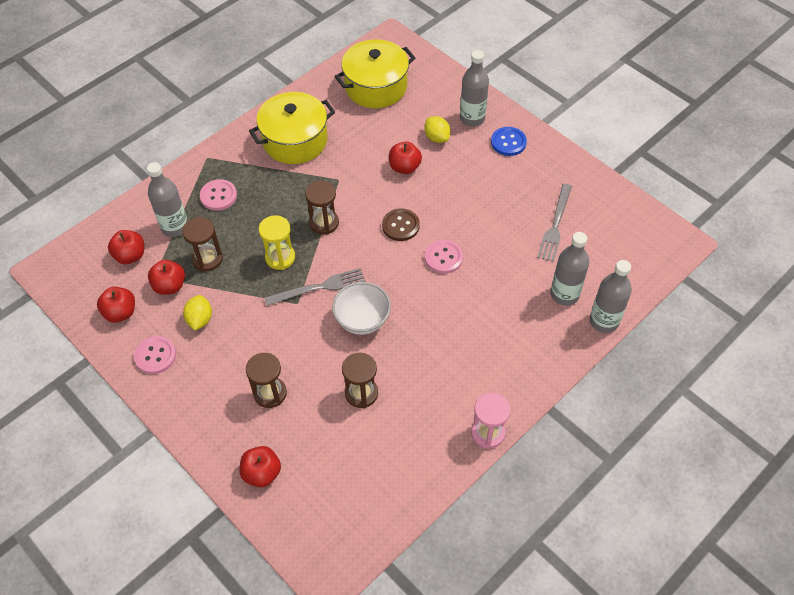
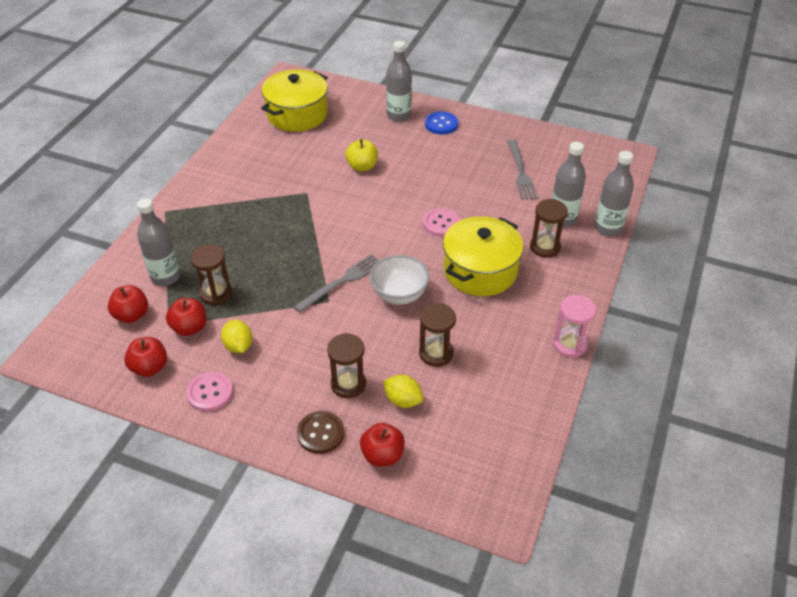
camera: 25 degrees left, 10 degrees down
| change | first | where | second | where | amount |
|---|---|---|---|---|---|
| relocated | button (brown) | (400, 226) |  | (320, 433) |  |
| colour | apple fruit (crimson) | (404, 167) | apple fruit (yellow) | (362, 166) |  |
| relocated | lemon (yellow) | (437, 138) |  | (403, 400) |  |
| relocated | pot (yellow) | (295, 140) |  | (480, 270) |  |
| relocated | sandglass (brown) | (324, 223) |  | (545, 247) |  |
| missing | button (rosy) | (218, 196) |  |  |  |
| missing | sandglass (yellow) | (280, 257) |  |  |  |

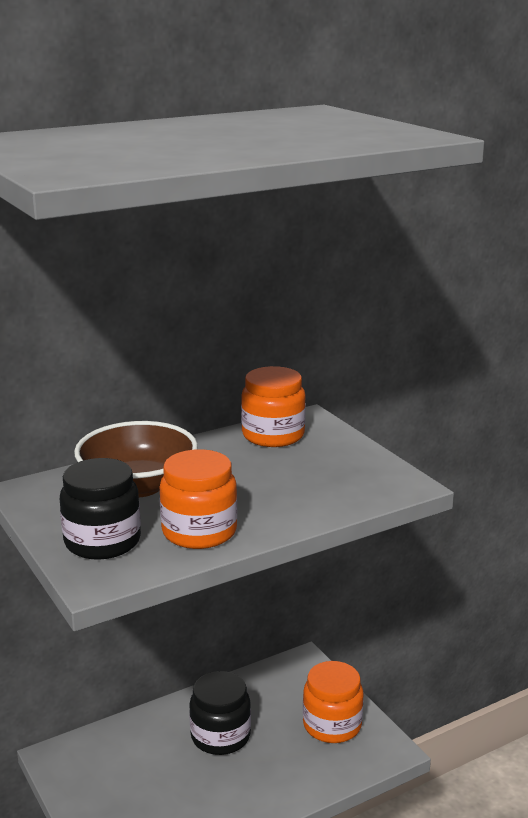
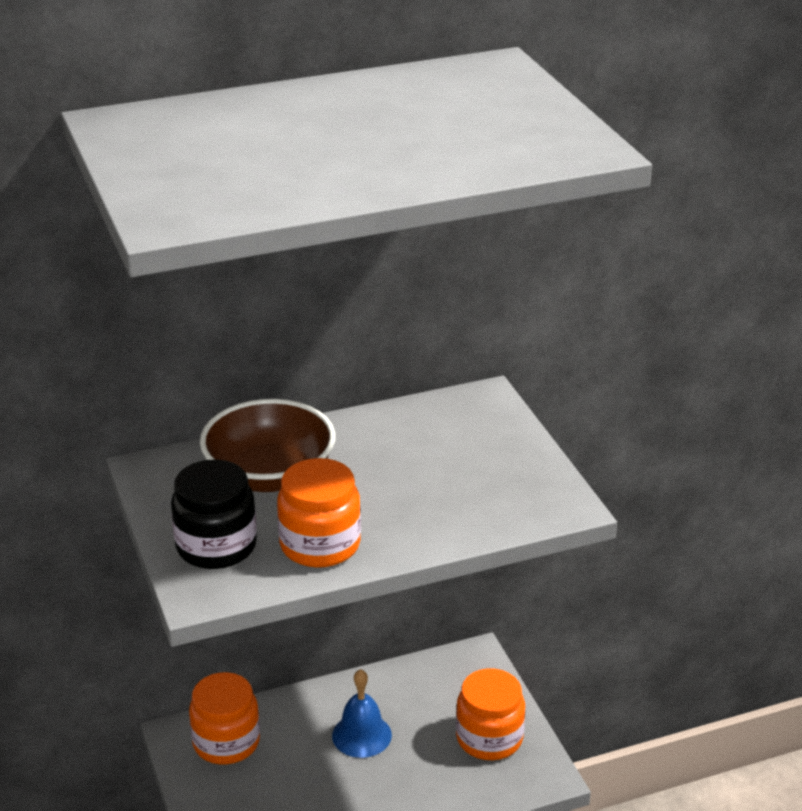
camera: 10 degrees right, 10 degrees up
| change | first | where | second | where | amount |
|---|---|---|---|---|---|
| relocated | jam jar (orange) | (273, 435) |  | (226, 742) |  |
| exchanged | jam jar (ebony) | (220, 736) | school bell (blue) | (361, 735) |  |

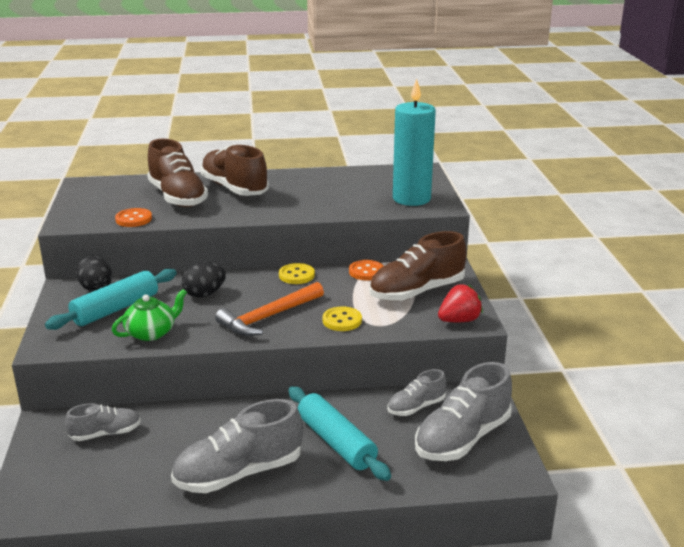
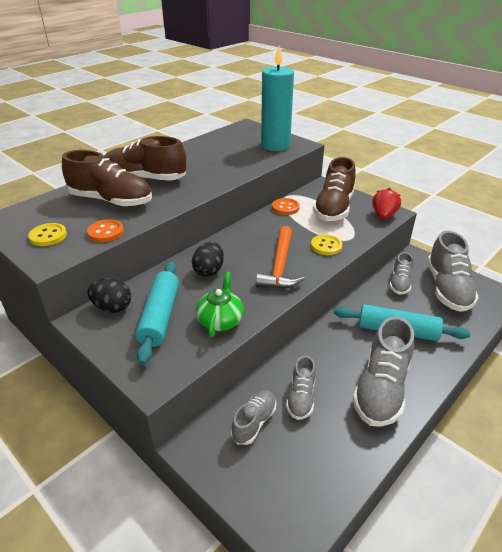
camera: 40 degrees left, 10 degrees up
| change | first | where | second | where | amount |
|---|---|---|---|---|---|
| relocated | button (yellow) | (296, 275) |  | (48, 236) |  |
| appeared |  |  | sneaker (ash-grey) | (301, 397) |  |

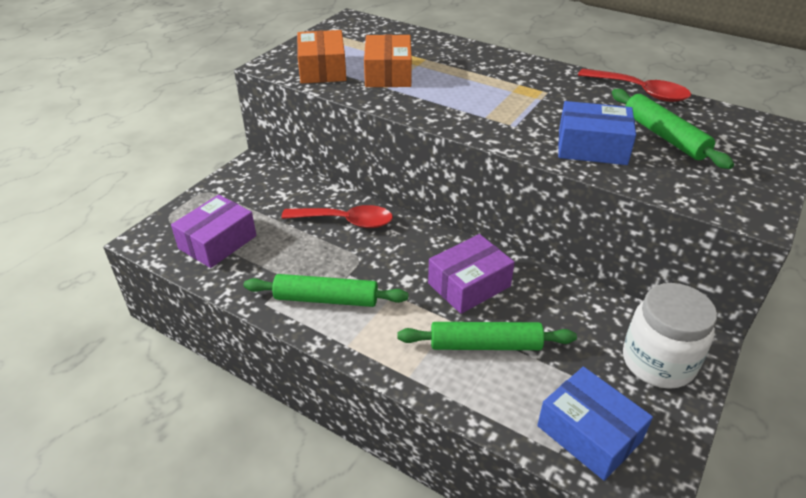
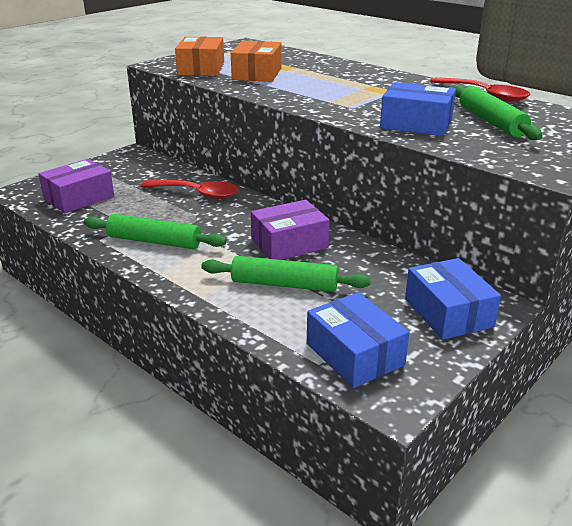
camera: 10 degrees right, 10 degrees down
| change | first | where | second | where | amount |
|---|---|---|---|---|---|
| exchanged | jam jar (snow-white) | (658, 362) | package (blue) | (448, 313) |  |

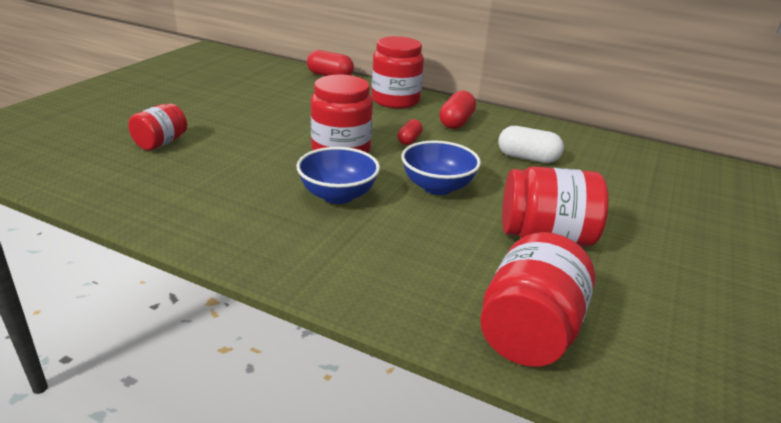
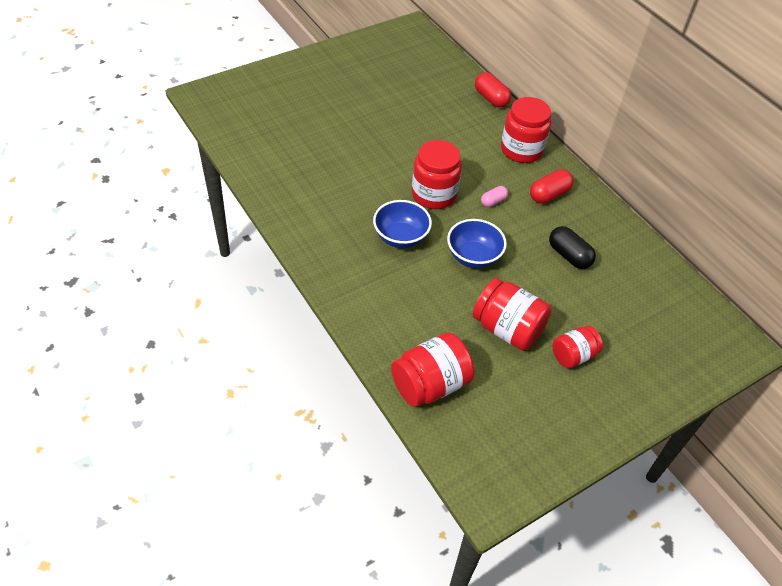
camera: 30 degrees right, 20 degrees up
| change | first | where | second | where | amount |
|---|---|---|---|---|---|
| colour | capsule (crimson) | (409, 140) | capsule (rosy) | (493, 201) |  |
| colour | capsule (snow-white) | (527, 158) | capsule (ebony) | (569, 255) |  |
| relocated | jam jar (crimson) | (161, 143) |  | (573, 355) |  |

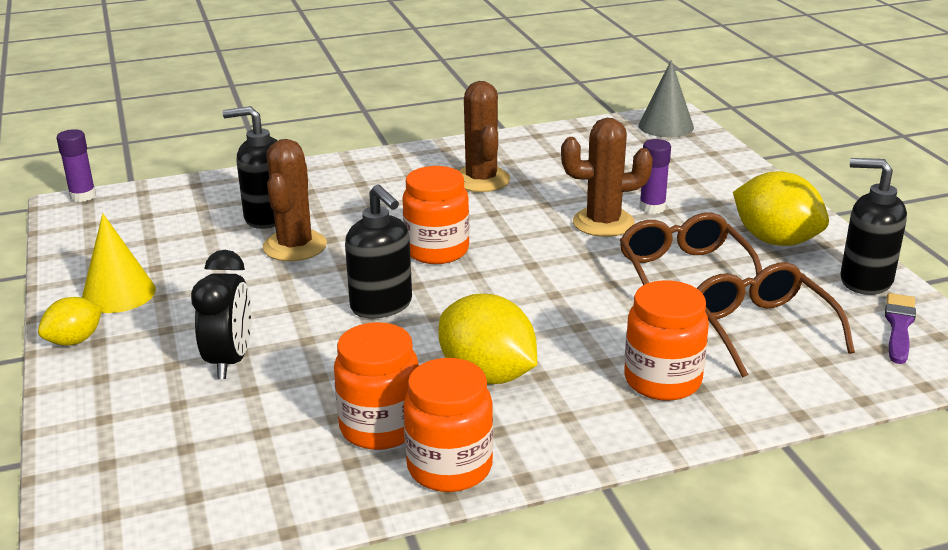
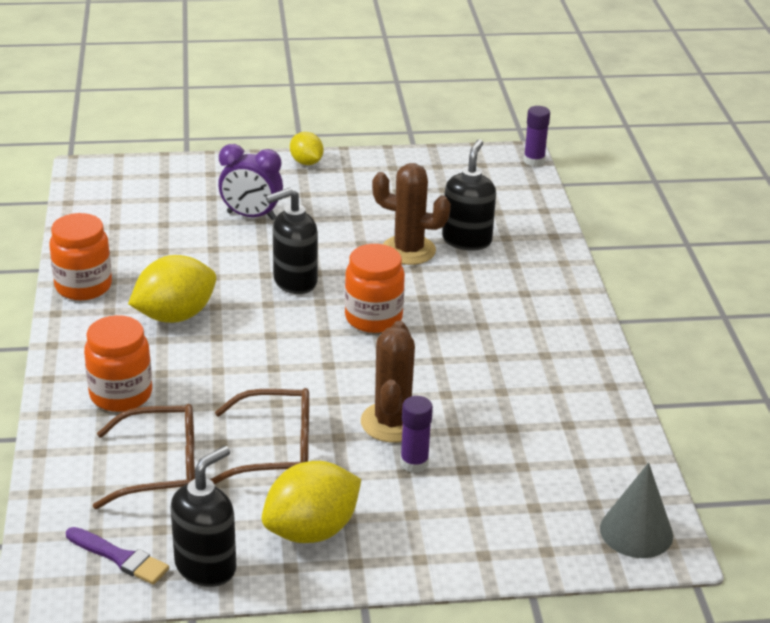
camera: 100 degrees right, 5 degrees up
| change | first | where | second | where | amount |
|---|---|---|---|---|---|
| colour | bedside clock (ebony) | (230, 361) | bedside clock (violet) | (251, 216) |  |
| missing | solid cone (yellow) | (118, 293) |  |  |  |
| missing | jam jar (orange) | (380, 427) |  |  |  |
| missing | prickly plant (brown) | (481, 180) |  |  |  |

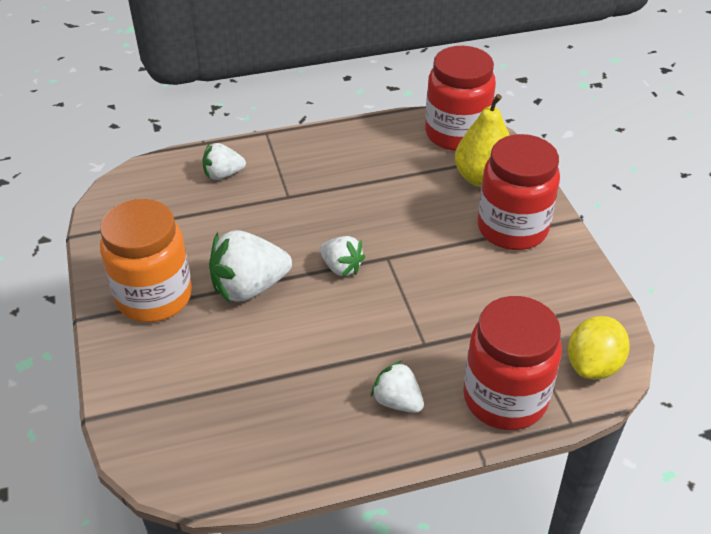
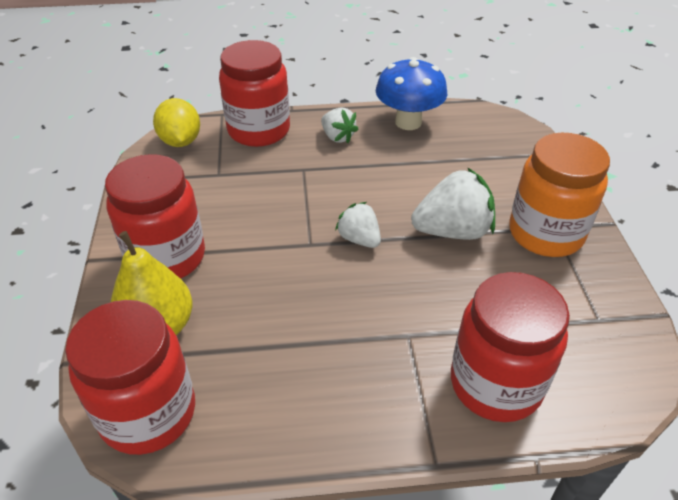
camera: 170 degrees left, 0 degrees up
| change | first | where | second | where | amount |
|---|---|---|---|---|---|
| spun | lemon (yellow) | (593, 365) |  | (180, 141) | 60 degrees counterclockwise |
| appeared |  |  | fungus (blue) | (408, 122) |  |
| exchanged | strawberry (snow-white) | (223, 174) | jam jar (crimson) | (495, 384) |  |

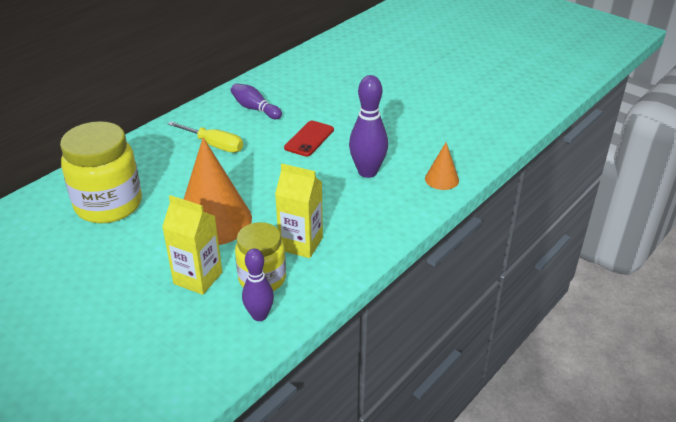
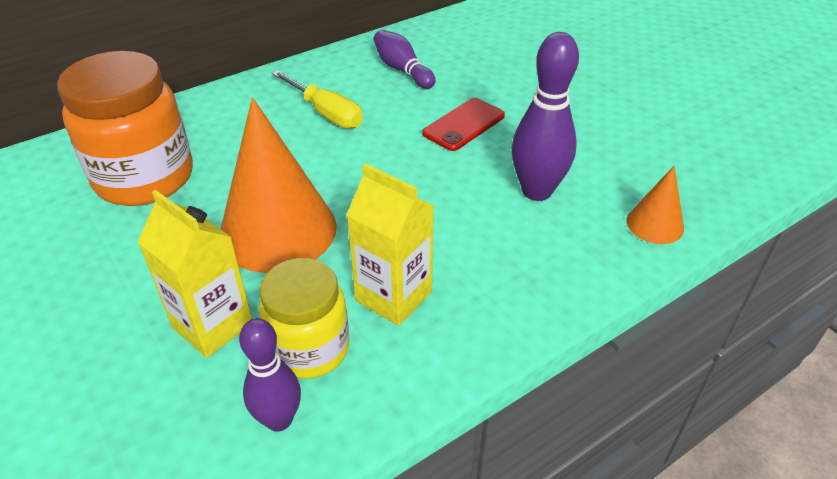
camera: 15 degrees right, 5 degrees up
| change | first | where | second | where | amount |
|---|---|---|---|---|---|
| colour | jam jar (yellow) | (109, 205) | jam jar (orange) | (145, 178) |  |

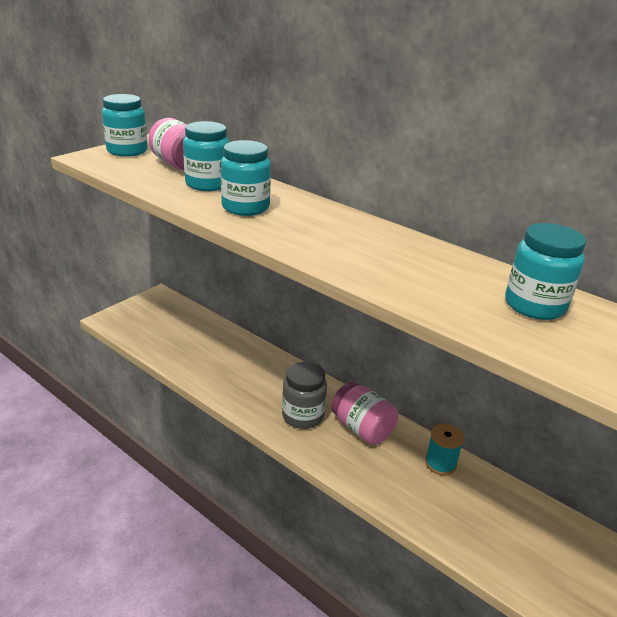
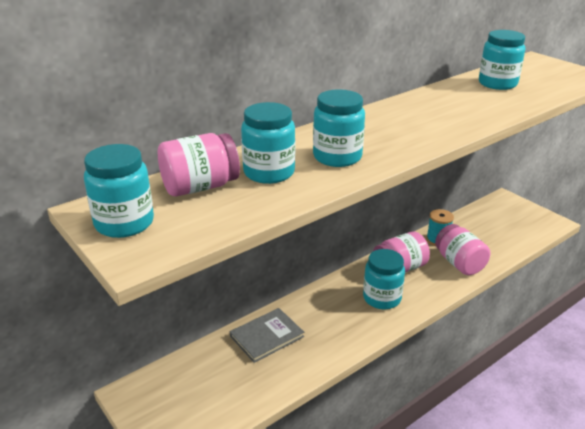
camera: 75 degrees left, 0 degrees up
| change | first | where | second | where | amount |
|---|---|---|---|---|---|
| appeared |  |  | book (ash-grey) | (267, 336) |  |
| colour | jam jar (ash-grey) | (303, 416) | jam jar (turquoise) | (382, 298) |  |
| appeared |  |  | jam jar (rosy) | (459, 263) |  |

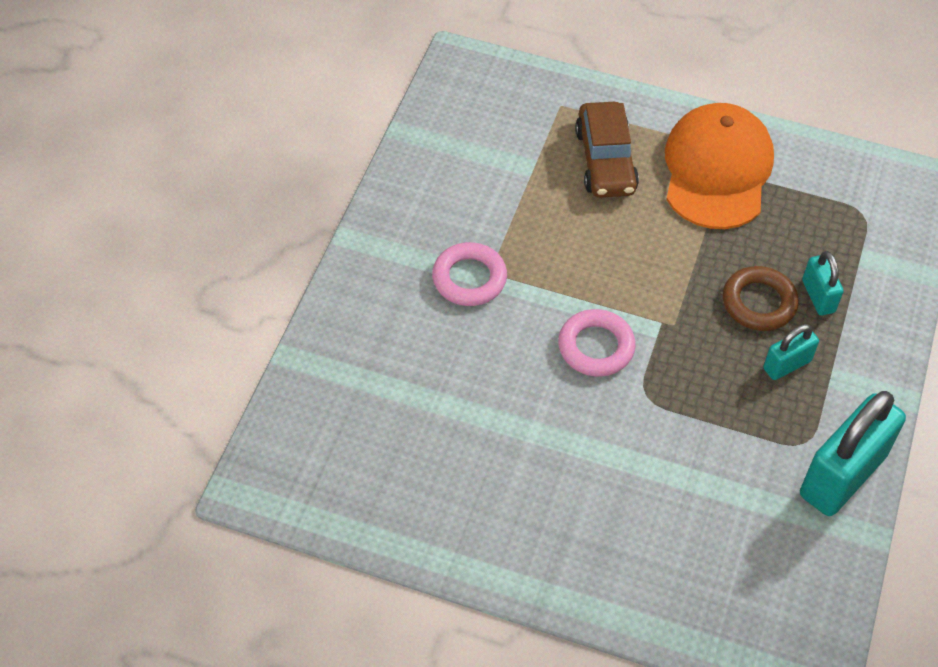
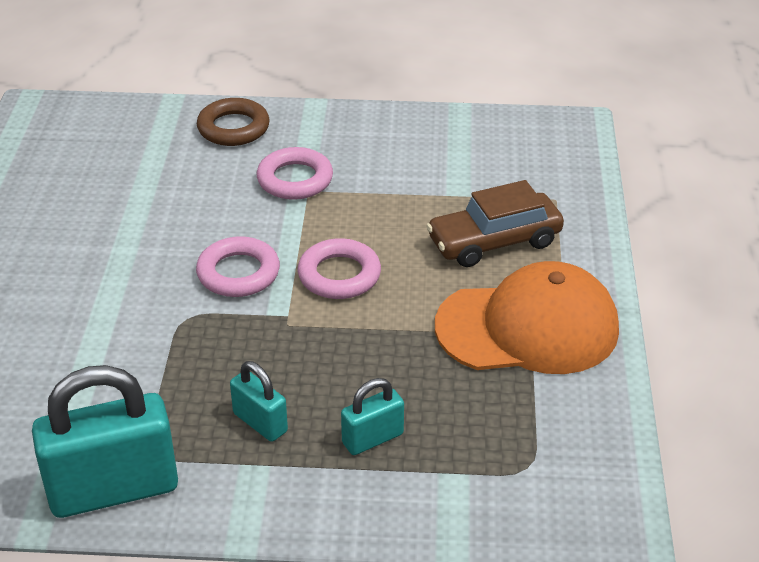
camera: 75 degrees right, 15 degrees down
| change | first | where | second | where | amount |
|---|---|---|---|---|---|
| spun | lock (turquoise) | (842, 475) |  | (113, 489) | 45 degrees counterclockwise |
| relocated | torus (brown) | (759, 303) |  | (233, 128) |  |
| appeared |  |  | torus (rosy) | (339, 275) |  |

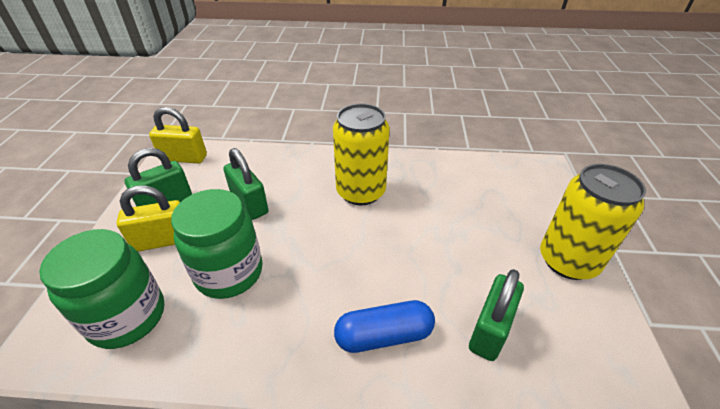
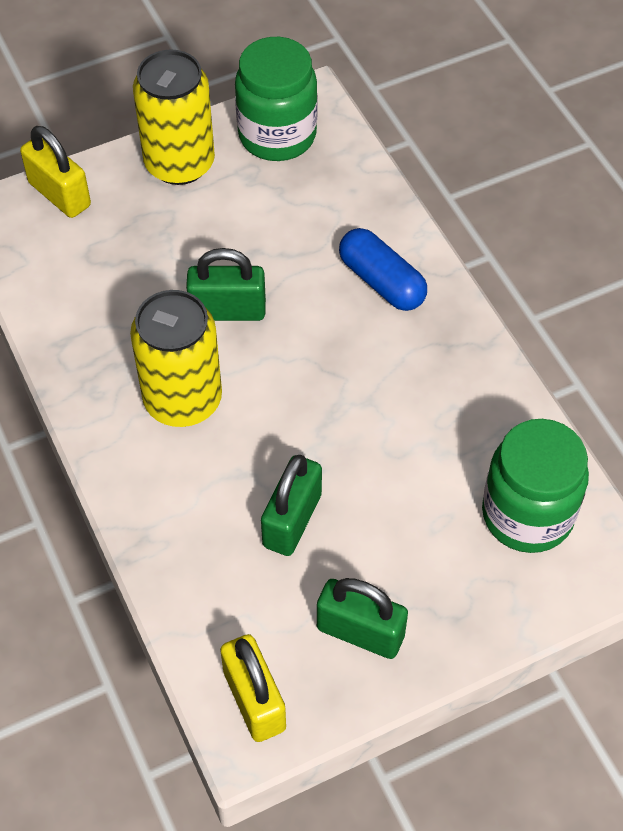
camera: 120 degrees left, 15 degrees up
| change | first | where | second | where | amount |
|---|---|---|---|---|---|
| relocated | lock (yellow) | (163, 240) |  | (59, 194) |  |
| relocated | lock (emerald) | (490, 330) |  | (228, 310) |  |
| relocated | jam jar (emerald) | (229, 273) |  | (277, 135) |  |

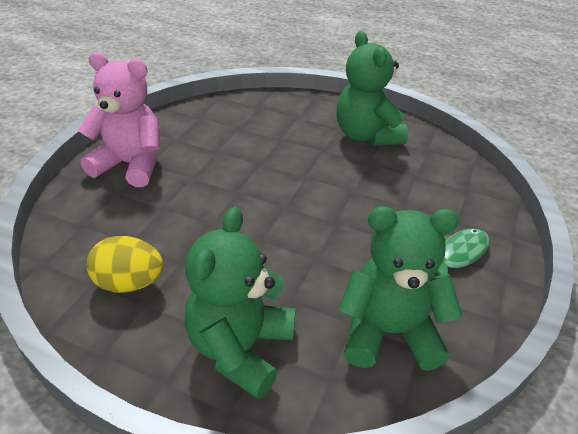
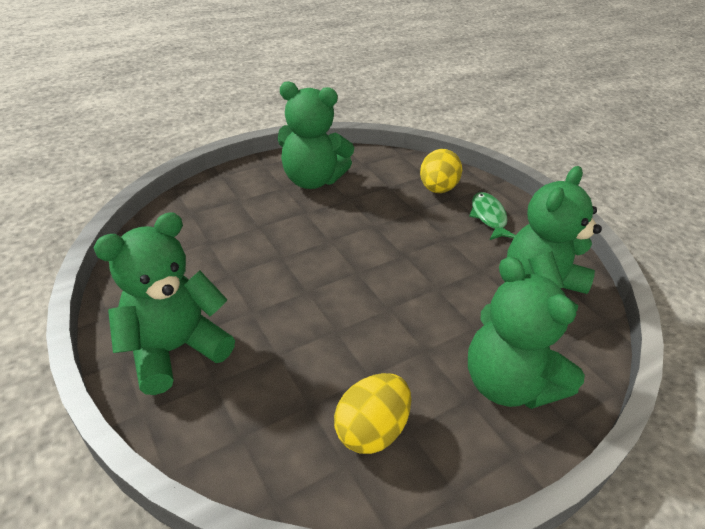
camera: 55 degrees left, 0 degrees up
| change | first | where | second | where | amount |
|---|---|---|---|---|---|
| colour | teddy bear (rosy) | (130, 164) | teddy bear (emerald) | (175, 349) |  |
| appeared |  |  | toy egg (yellow) | (437, 189) |  |

